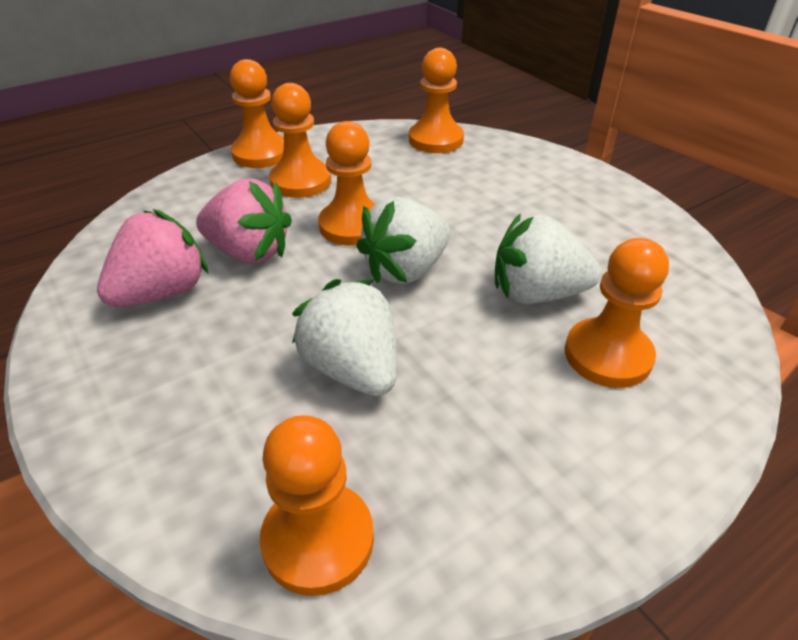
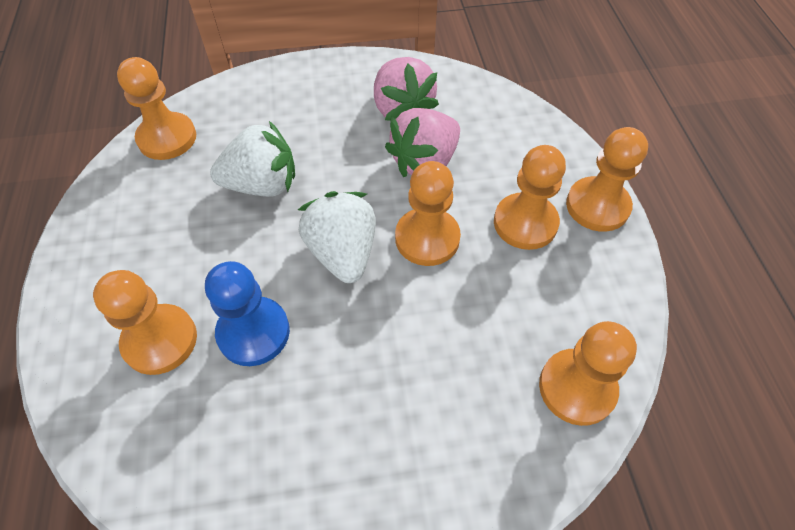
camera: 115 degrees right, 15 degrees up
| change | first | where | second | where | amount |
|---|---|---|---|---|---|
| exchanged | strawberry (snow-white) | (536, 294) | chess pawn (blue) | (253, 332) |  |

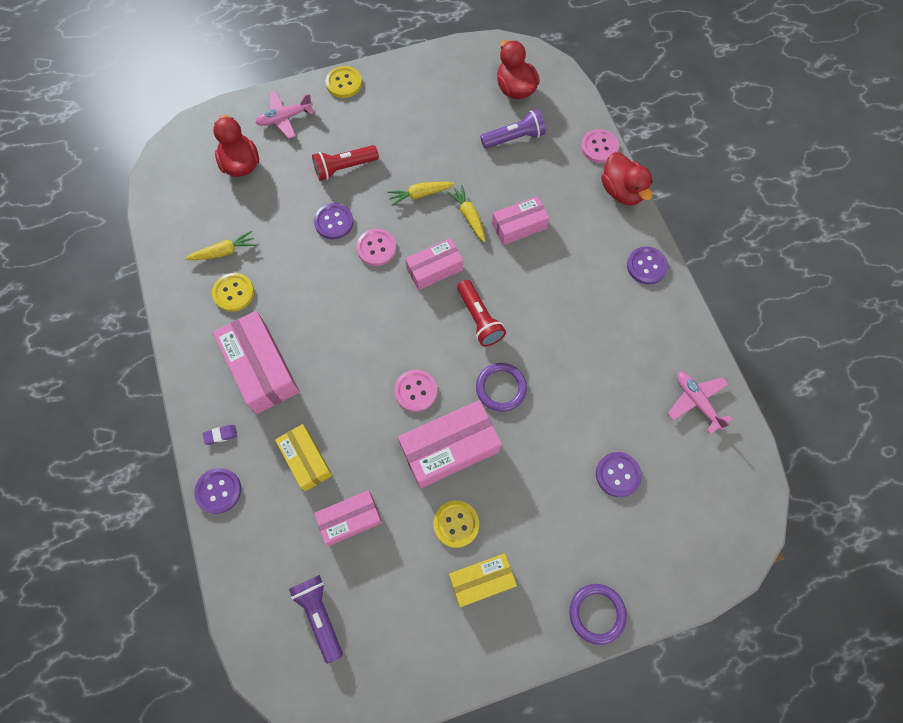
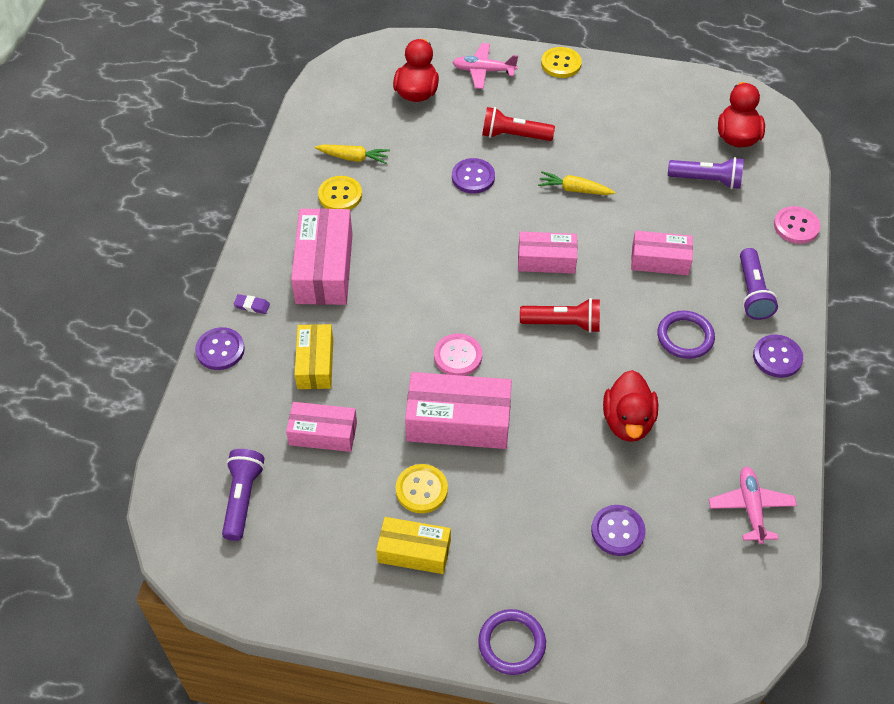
camera: 30 degrees right, 15 degrees down
| change | first | where | second | where | amount |
|---|---|---|---|---|---|
| spun | flashlight (crimson) | (479, 319) |  | (563, 324) | 90 degrees counterclockwise |
| relocated | rubber duck (crimson) | (621, 191) |  | (627, 421) |  |
| relocated | torus (violet) | (501, 388) |  | (685, 337) |  |
| appeared |  |  | flashlight (violet) | (752, 293) |  |
| missing | button (rosy) | (376, 248) |  |  |  |
| missing | root vegetable (yellow) | (469, 216) |  |  |  |

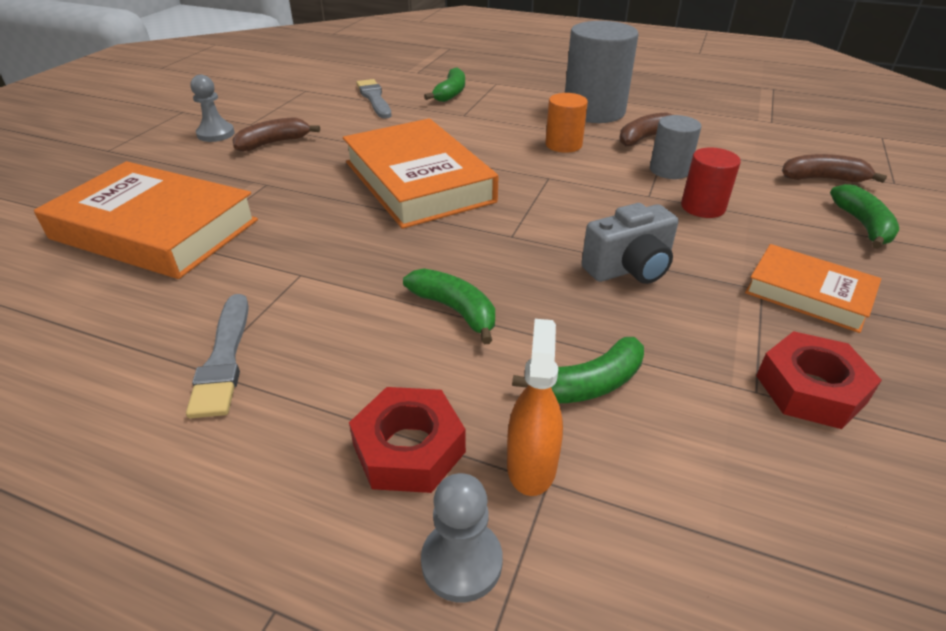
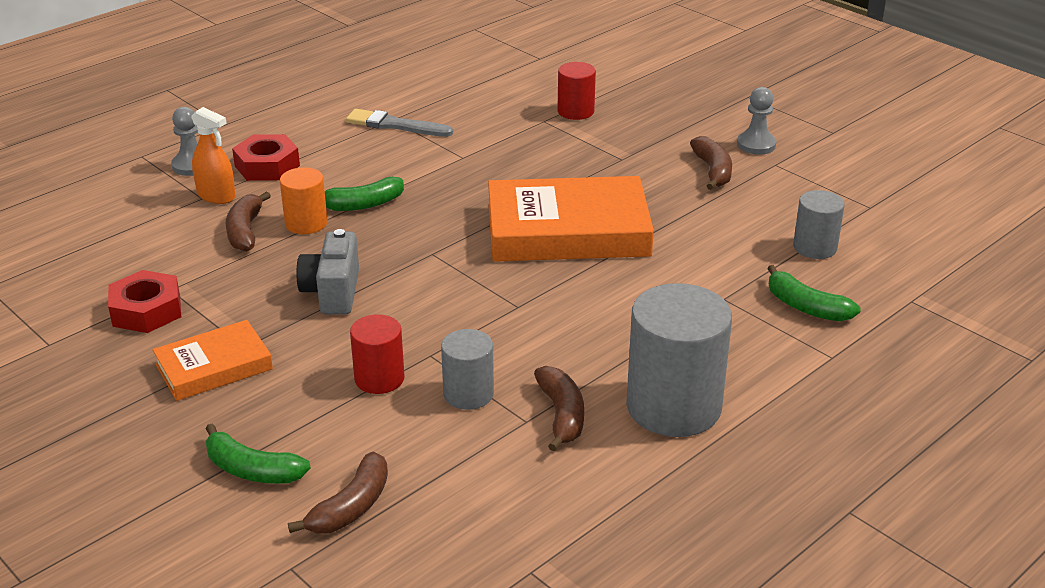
camera: 115 degrees right, 5 degrees down
| change | first | where | second | where | amount |
|---|---|---|---|---|---|
| colour | banana fruit (emerald) | (588, 384) | banana fruit (brown) | (245, 231) |  |
| relocated | cylinder shape (orange) | (563, 145) |  | (306, 223) |  |
| exchanged | book (orange) | (155, 229) | cylinder shape (crimson) | (575, 111) |  |
| exchanged | paint brush (ash-grey) | (374, 98) | cylinder shape (ash-grey) | (815, 247) |  |

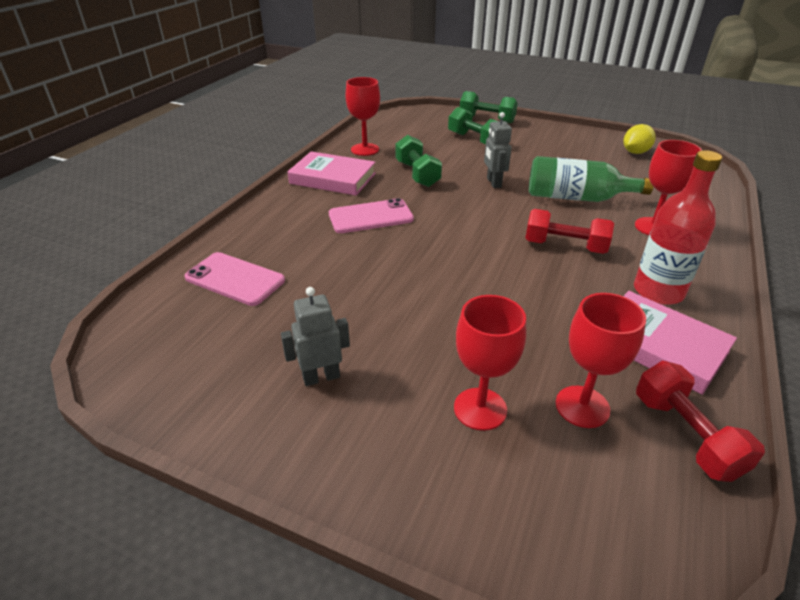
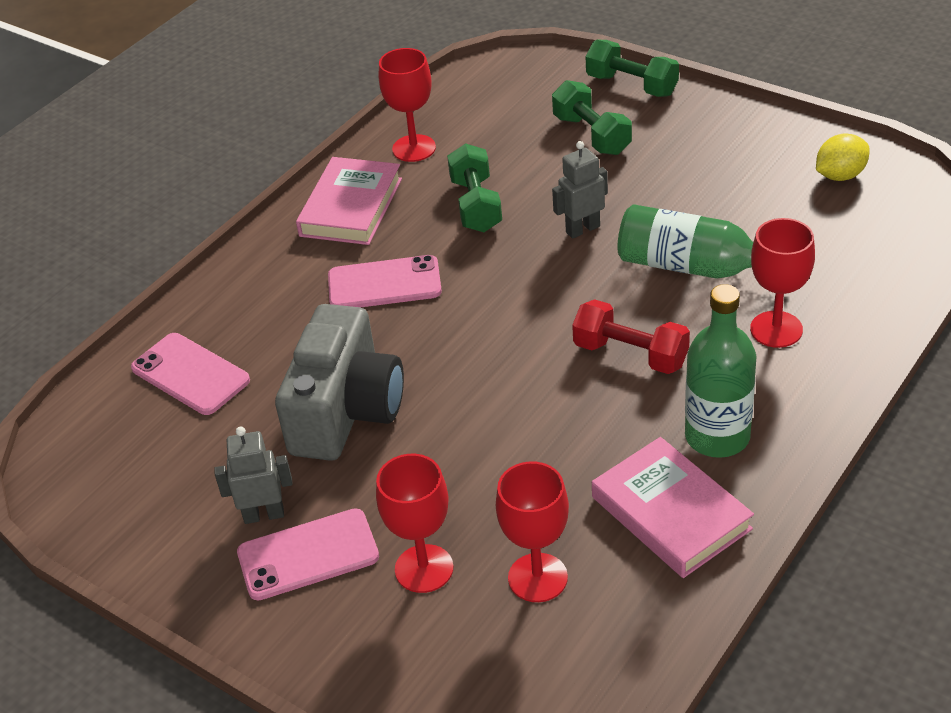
camera: 15 degrees right, 5 degrees up
| change | first | where | second | where | amount |
|---|---|---|---|---|---|
| appeared |  |  | smartphone (rosy) | (308, 555) |  |
| appeared |  |  | camera (ash-grey) | (346, 411) |  |
| spun | book (rosy) | (333, 178) |  | (351, 207) | 75 degrees clockwise |
| spun | robot figure (ash-grey) | (493, 183) |  | (582, 229) | 60 degrees clockwise |
| colour | flask (crimson) | (658, 291) | flask (emerald) | (717, 436) |  |
| missing | dumbbell (crimson) | (685, 435) |  |  |  |

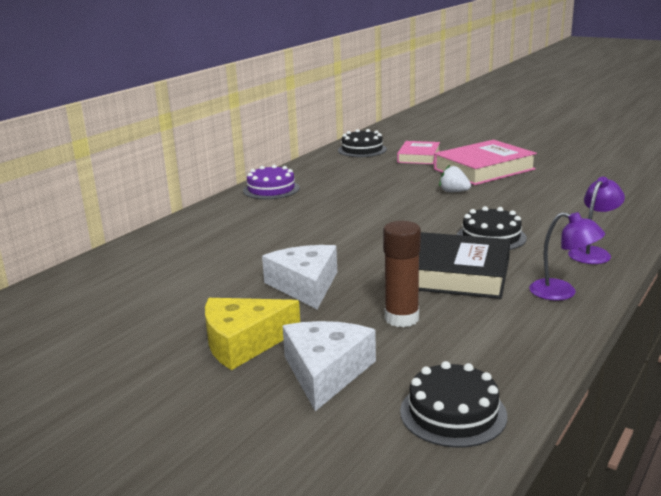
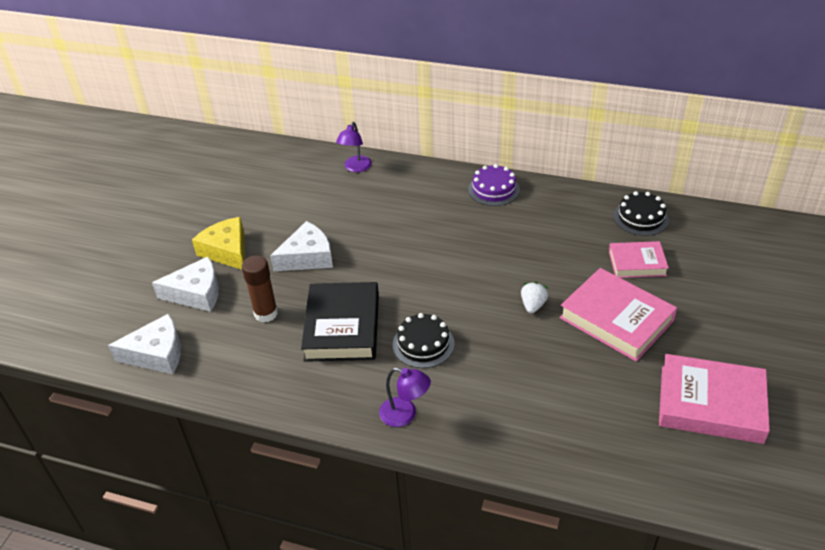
camera: 75 degrees right, 20 degrees up
| change | first | where | second | where | amount |
|---|---|---|---|---|---|
| exchanged | gateau (ebony) | (453, 413) | cheese wedge (snow-white) | (157, 353) |  |
| relocated | reading lamp (violet) | (562, 293) |  | (356, 168) |  |
| appeared |  |  | book (rosy) | (710, 404) |  |

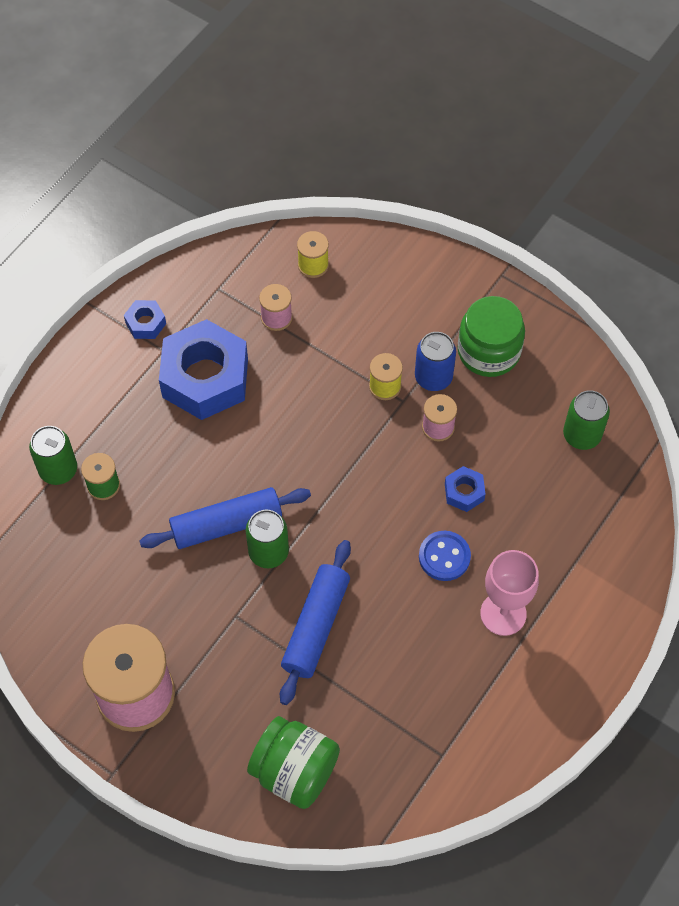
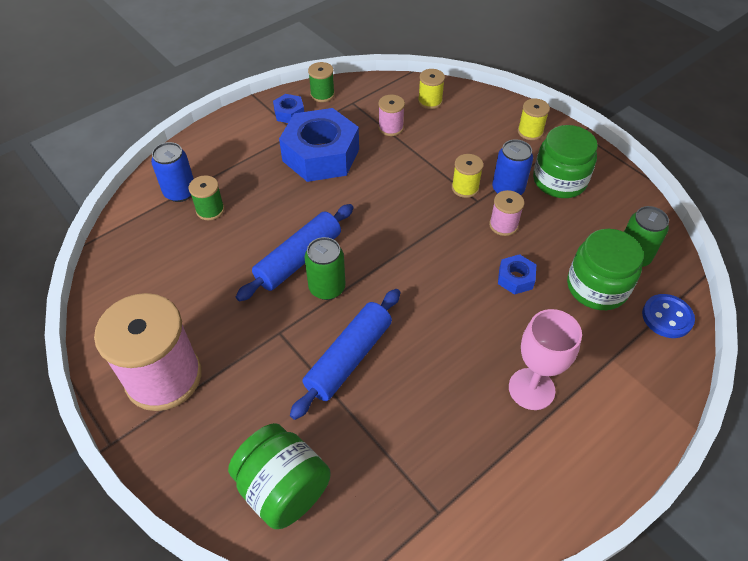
camera: 15 degrees right, 10 degrees down
| change | first | where | second | where | amount |
|---|---|---|---|---|---|
| colour | soda can (emerald) | (58, 470) | soda can (blue) | (180, 192) |  |
| spun | dough roller (blue) | (226, 524) |  | (299, 259) | 45 degrees counterclockwise |
| appeared |  |  | bobbin (emerald) | (322, 94) |  |
| appeared |  |  | bobbin (yellow) | (530, 132) |  |
| appeared |  |  | jam jar (emerald) | (597, 287) |  |
| relocated | button (blue) | (444, 557) |  | (667, 317) |  |

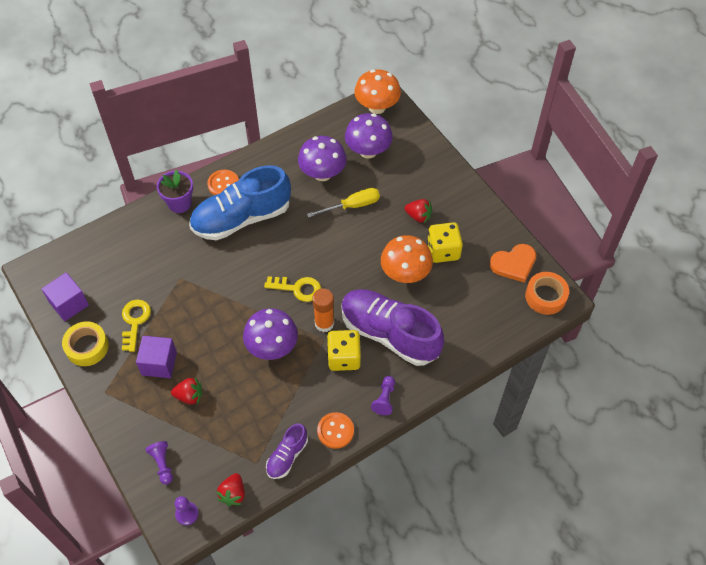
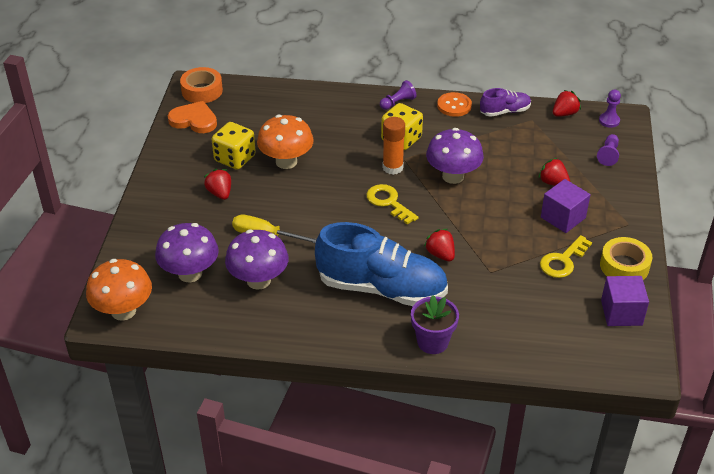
camera: 140 degrees left, 15 degrees down
| change | first | where | second | where | amount |
|---|---|---|---|---|---|
| appeared |  |  | strawberry (crimson) | (440, 254) |  |
| missing | button (orange) | (223, 184) |  |  |  |
| missing | sneaker (violet) | (389, 334) |  |  |  |

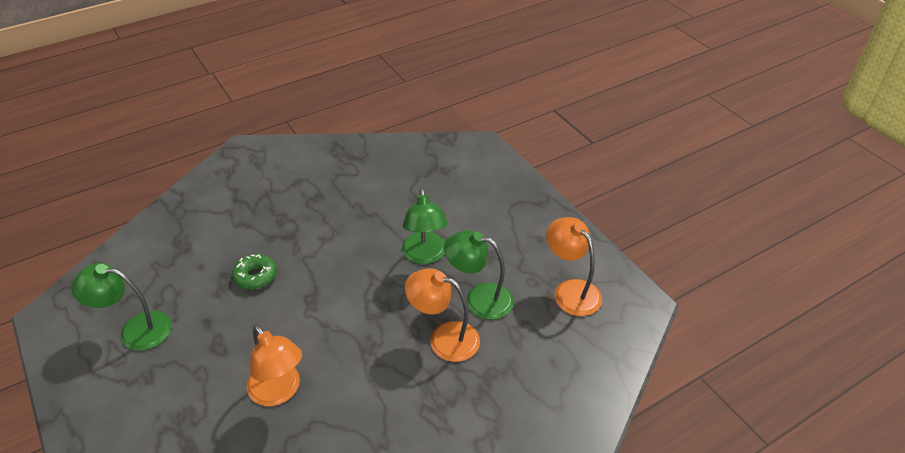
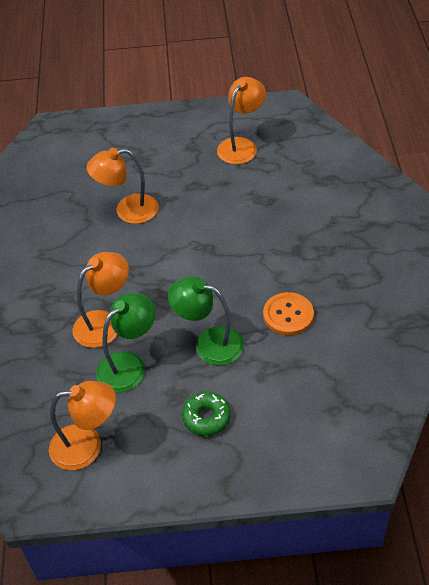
camera: 120 degrees right, 5 degrees up
| change | first | where | second | where | amount |
|---|---|---|---|---|---|
| relocated | donut (emerald) | (255, 276) |  | (206, 417) |  |
| colour | reading lamp (emerald) | (135, 330) | reading lamp (orange) | (241, 145) |  |
| appeared |  |  | button (orange) | (288, 315) |  |

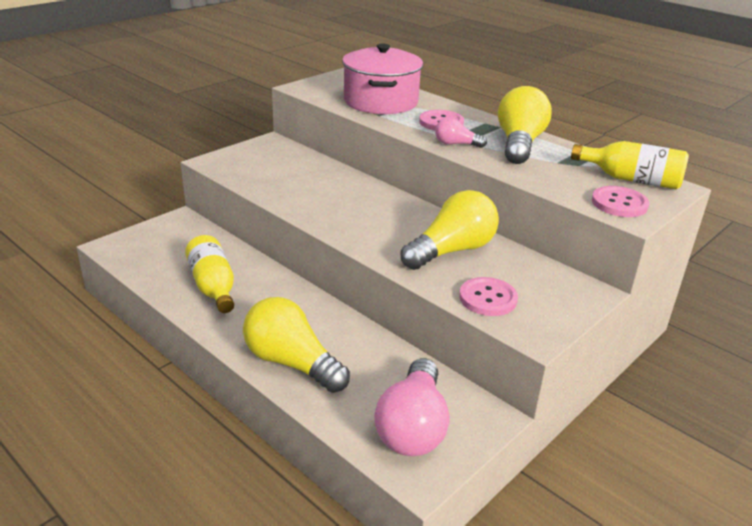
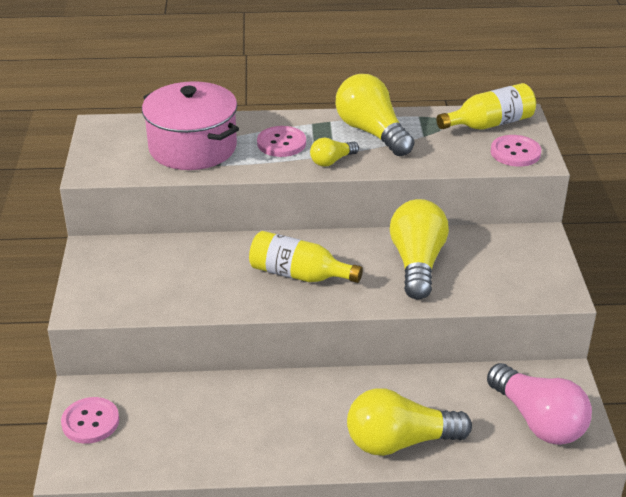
camera: 45 degrees left, 5 degrees up
| change | first | where | second | where | amount |
|---|---|---|---|---|---|
| relocated | button (rosy) | (488, 298) |  | (90, 422) |  |
| relocated | flask (yellow) | (213, 287) |  | (299, 275) |  |
| colour | bulb (rosy) | (456, 144) | bulb (yellow) | (332, 161) |  |

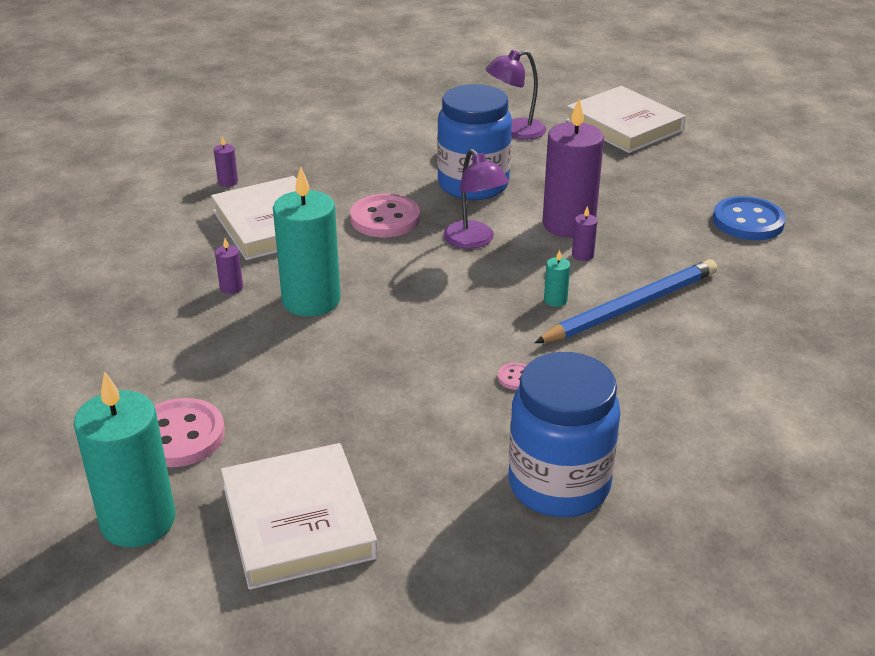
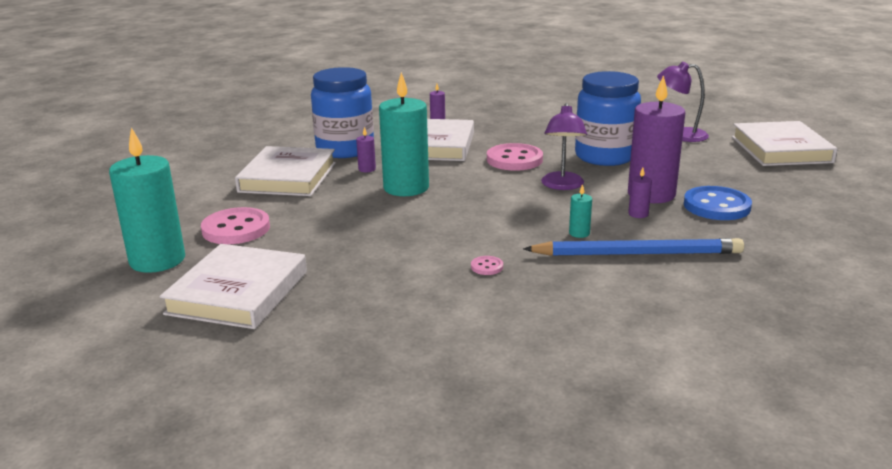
camera: 35 degrees right, 10 degrees down
| change | first | where | second | where | amount |
|---|---|---|---|---|---|
| appeared |  |  | book (snow-white) | (288, 177) |  |
| relocated | jam jar (blue) | (559, 485) |  | (345, 149) |  |
| relocated | button (blue) | (748, 221) |  | (716, 206) |  |

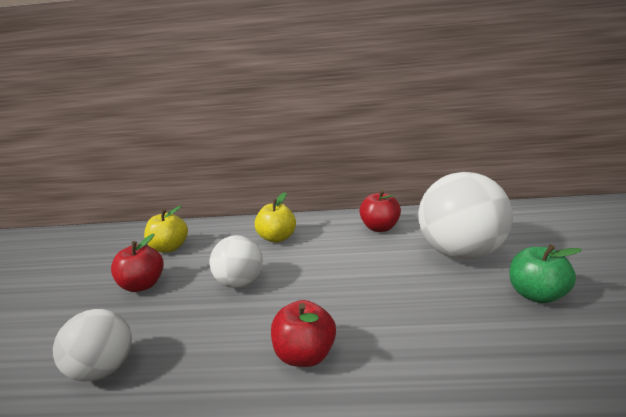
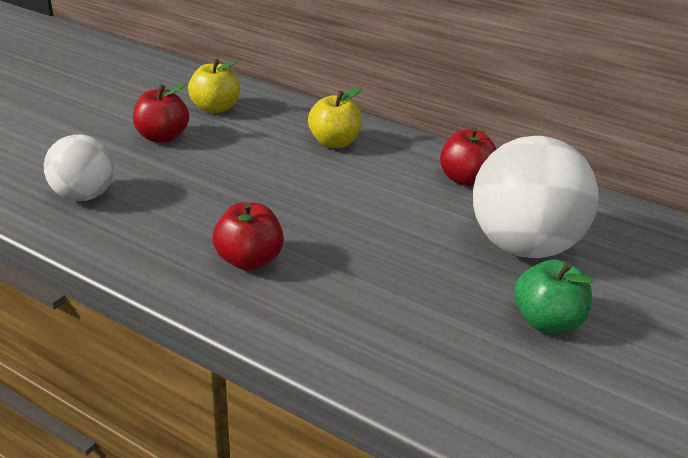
camera: 25 degrees right, 10 degrees up
| change | first | where | second | where | amount |
|---|---|---|---|---|---|
| missing | ball (snow-white) | (240, 282) |  |  |  |

